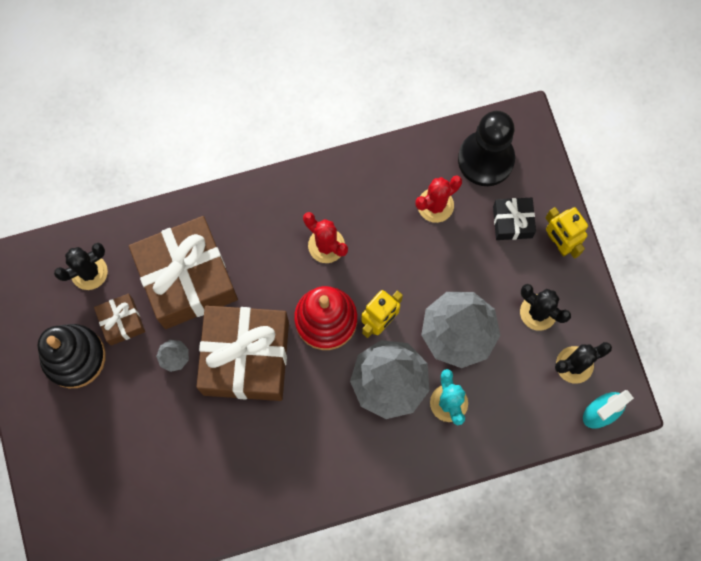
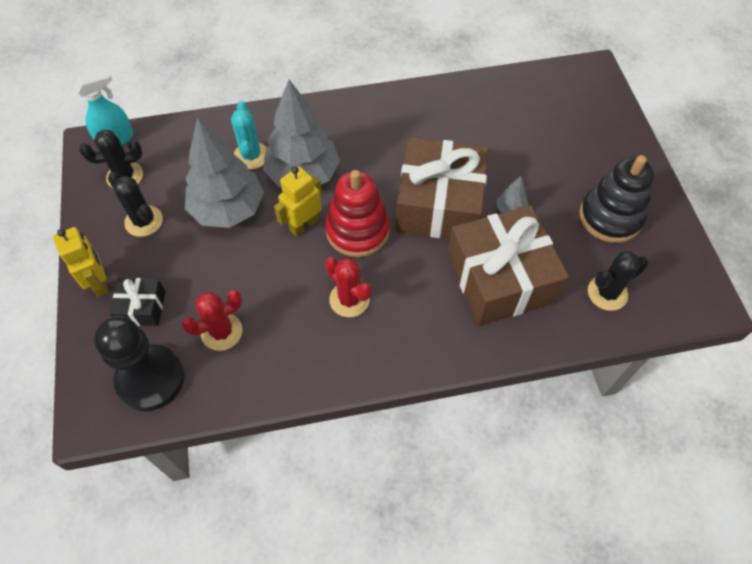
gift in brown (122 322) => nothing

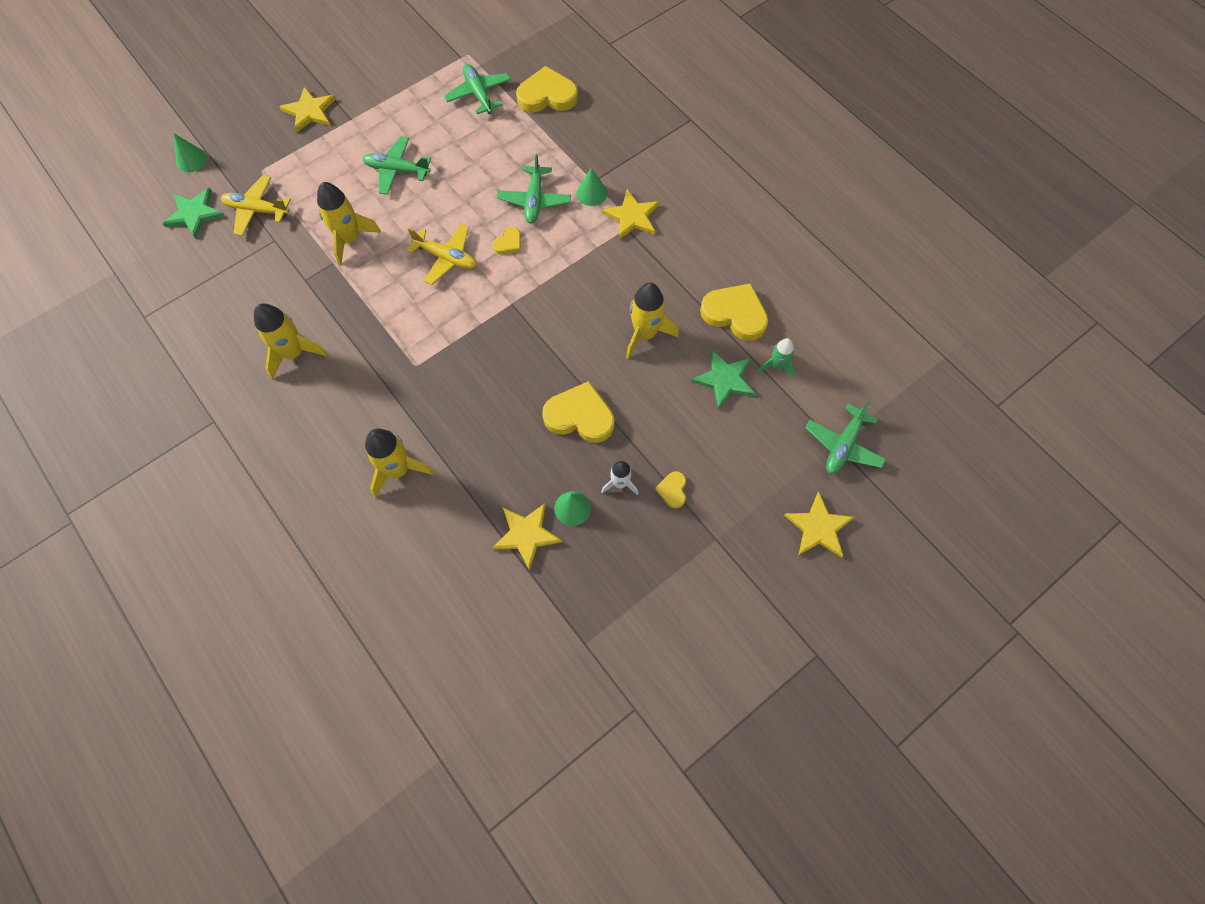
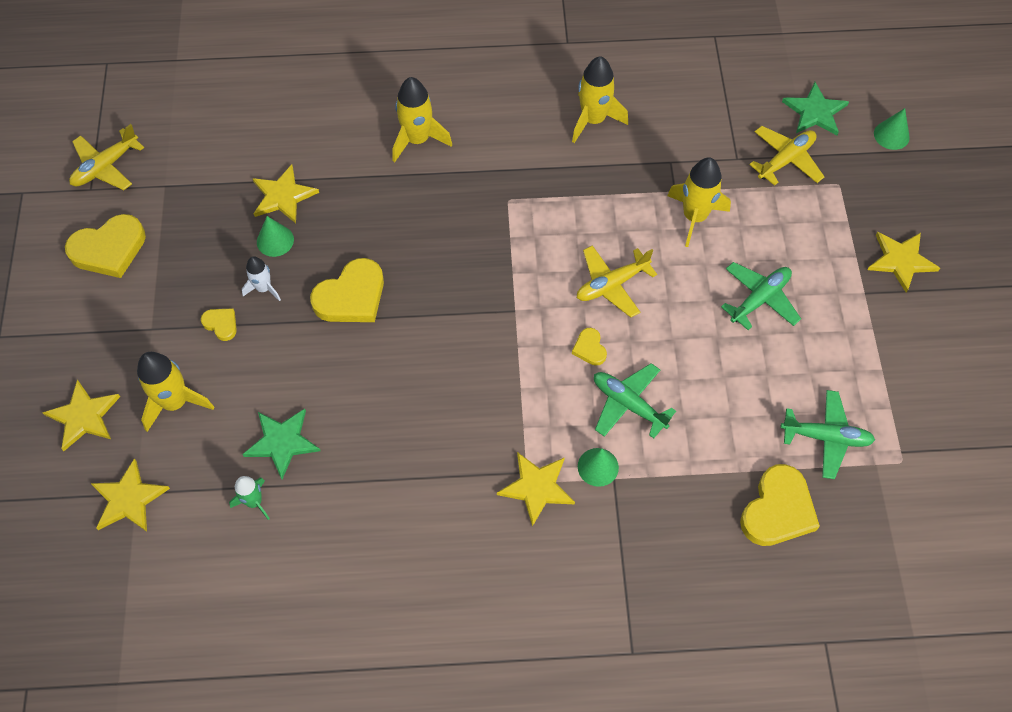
nothing => plane in yellow (106 166)
rocket in yellow (645 333) => rocket in yellow (175 402), moved
heart in yellow (735 314) => heart in yellow (109 249), moved
plane in green (843 445) => star in yellow (129 499)

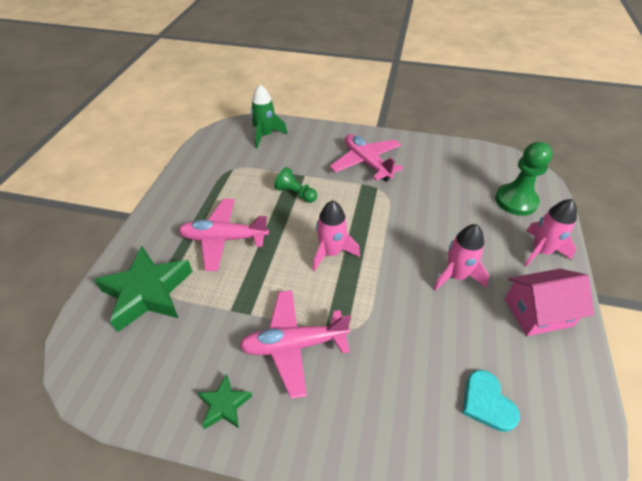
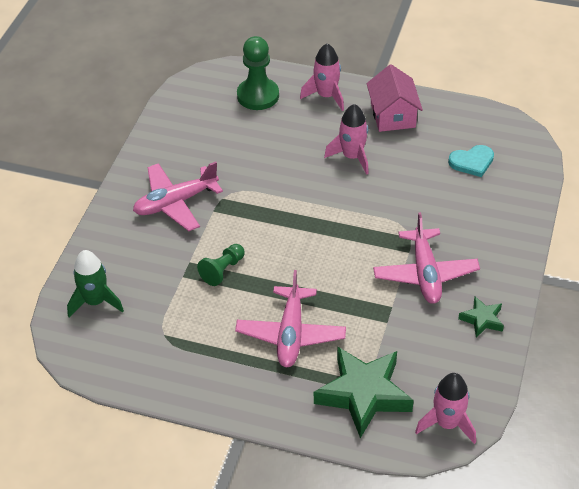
rocket in pink (331 253) => rocket in pink (447 423), moved

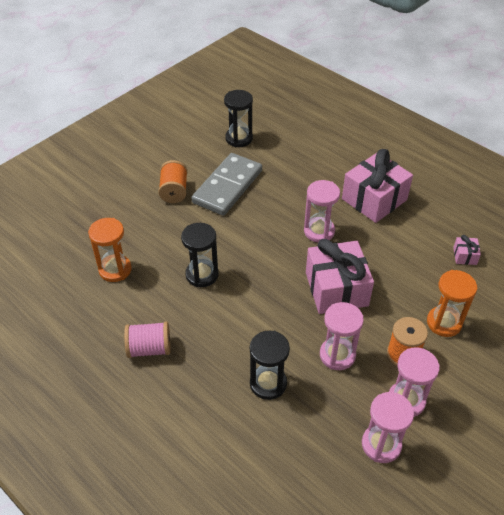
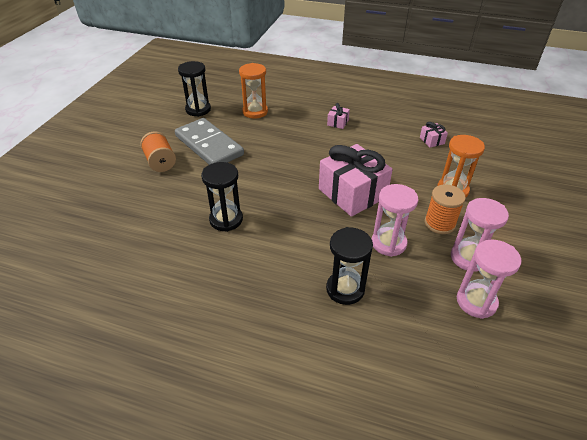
spool in pink (149 348) => nothing
hourglass in pink (319 231) => nothing
hourglass in orange (115 269) => hourglass in orange (255 112), moved
domino in grey (227 186) => domino in grey (209 145), 45 degrees counterclockwise
gift in pink (374 199) => gift in pink (337 122), x0.42

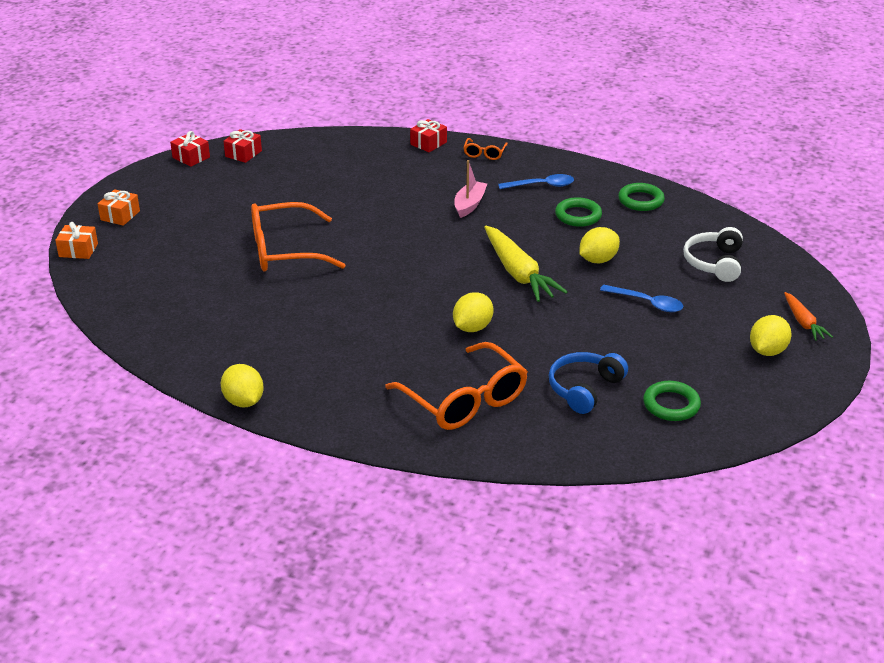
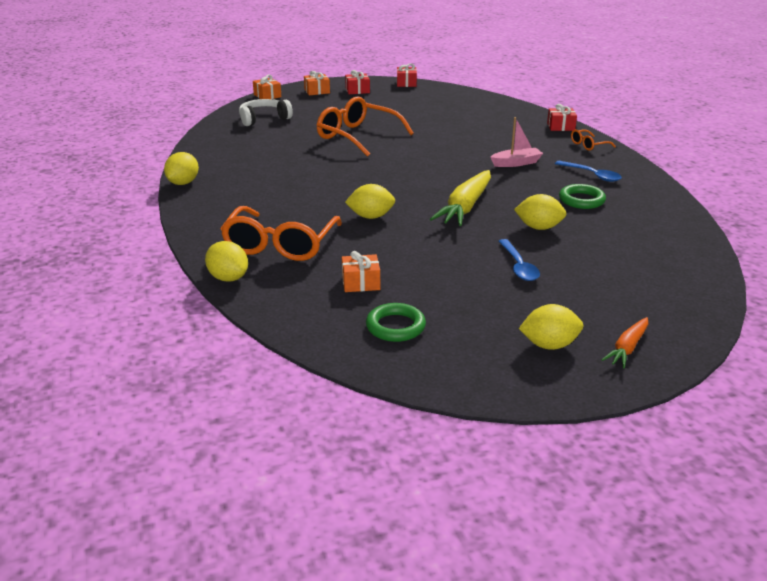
ring in green (641 200) => nothing
nothing => lemon in yellow (228 278)
gift in red (243 153) => gift in red (357 90), moved
headphones in white (714 263) => headphones in white (264 119), moved
headphones in blue (584 389) => gift in orange (361 283)

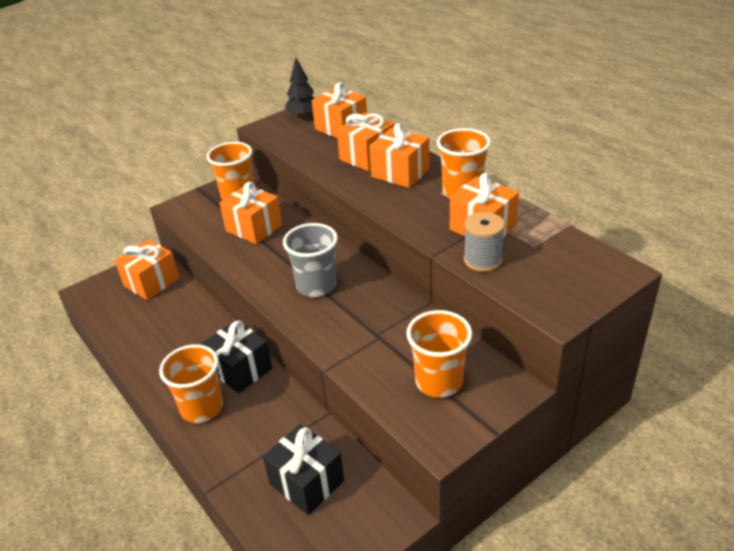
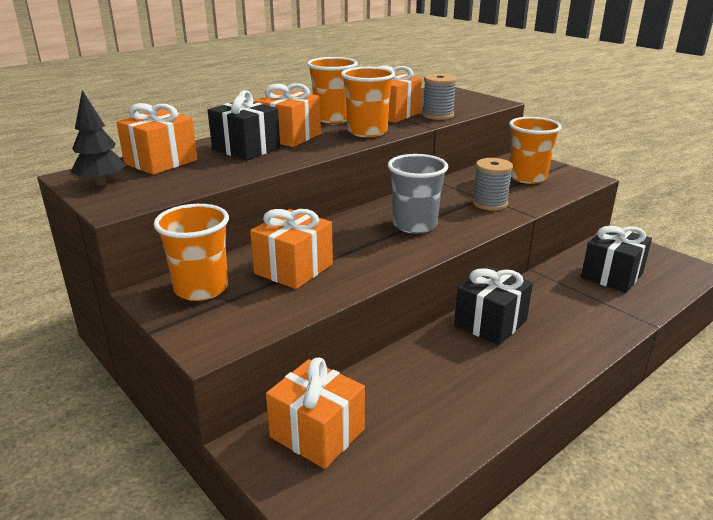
nothing => spool in grey (490 203)
cup in orange (202 408) => cup in orange (367 132), moved
gift in orange (367 156) => gift in black (246 149)

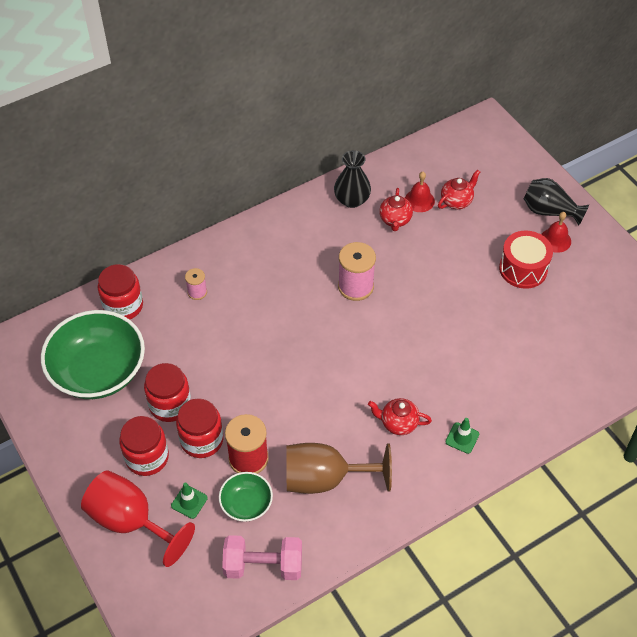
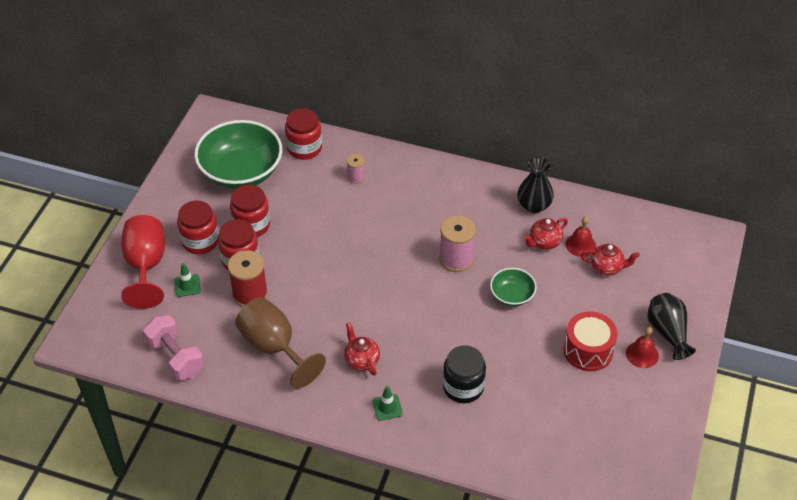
nothing => jar in black (463 387)
bowl in green (246 504) => bowl in green (512 295), moved

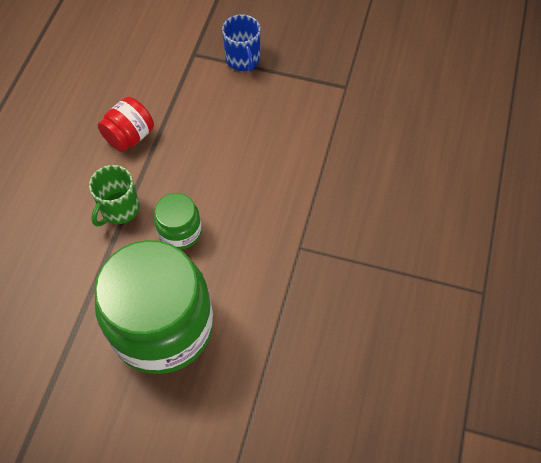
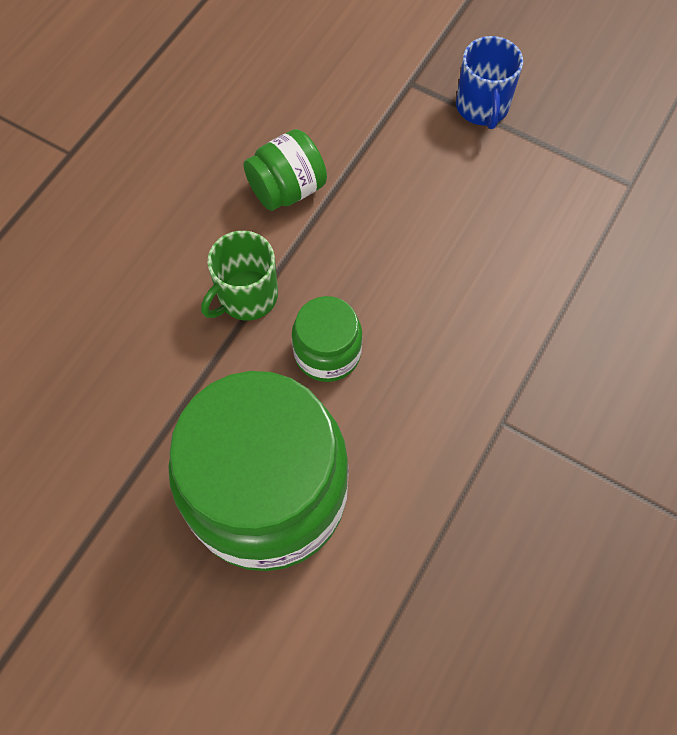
jar in red (129 136) => jar in green (287 189)

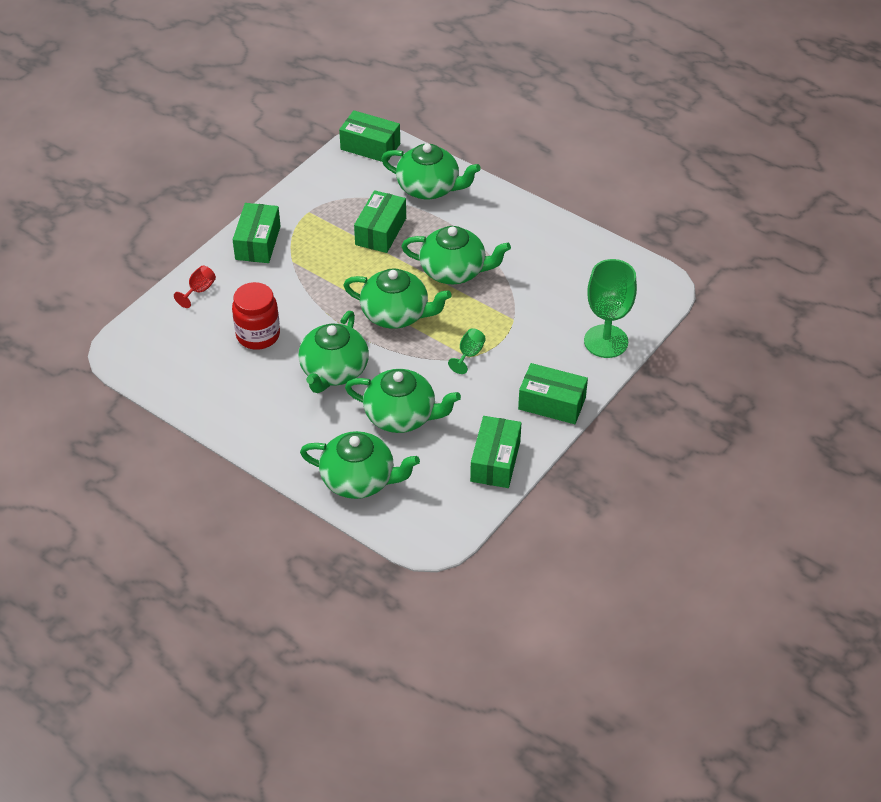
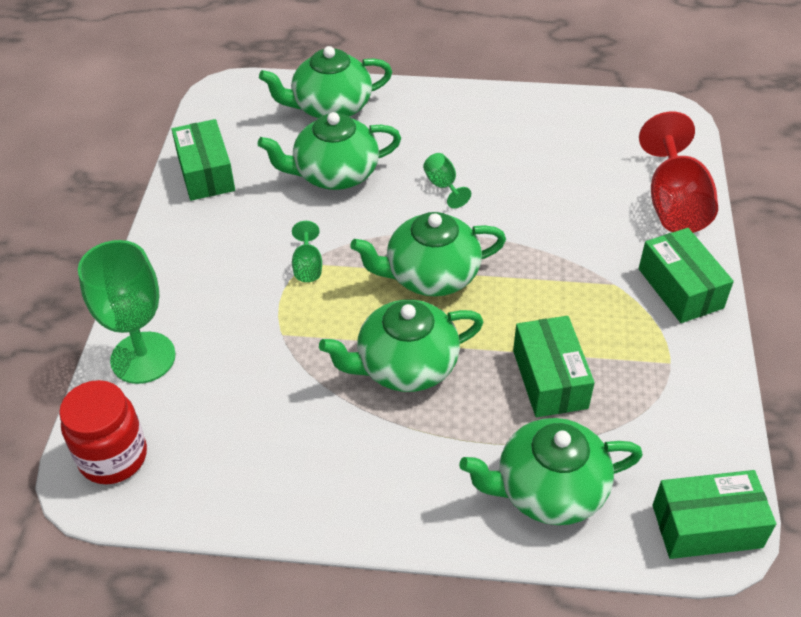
box in green (552 403) => nothing
jar in red (258 335) => jar in red (113 457), moved
teapot in green (334 371) => goblet in green (443 186)
goblet in red (199 290) => goblet in red (674 203), x2.12

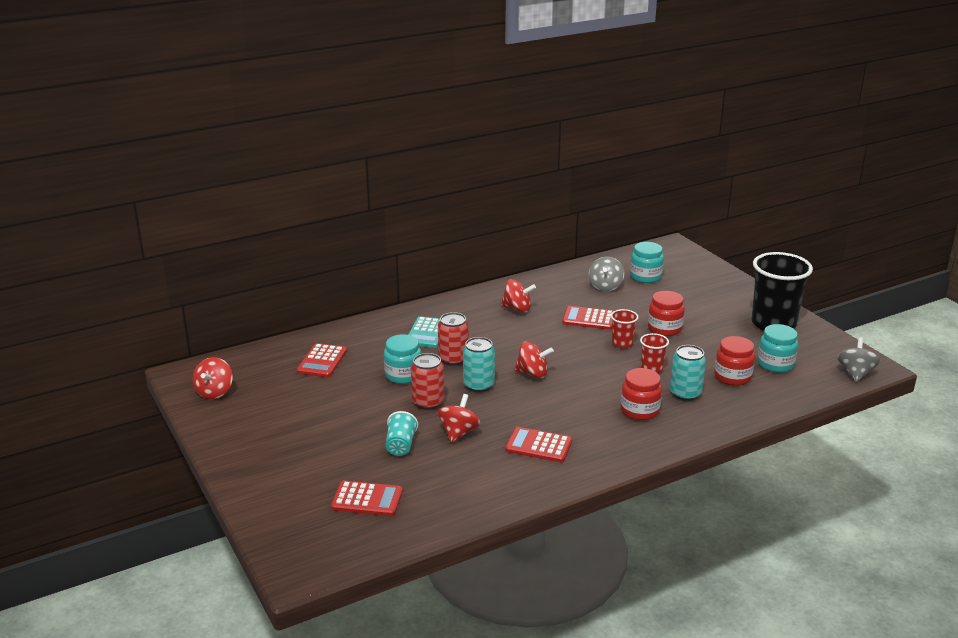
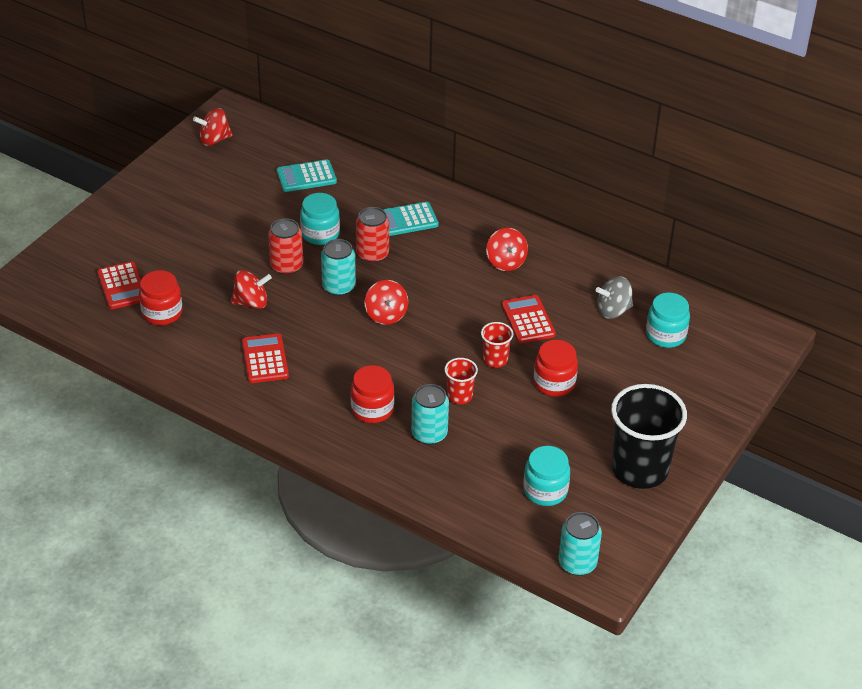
cup in turquoise (400 445) => nothing
jar in red (732 377) => jar in red (162 313), moved
spinning top in grey (855 373) => can in turquoise (577 563)
calculator in red (322 361) => calculator in turquoise (306 177)

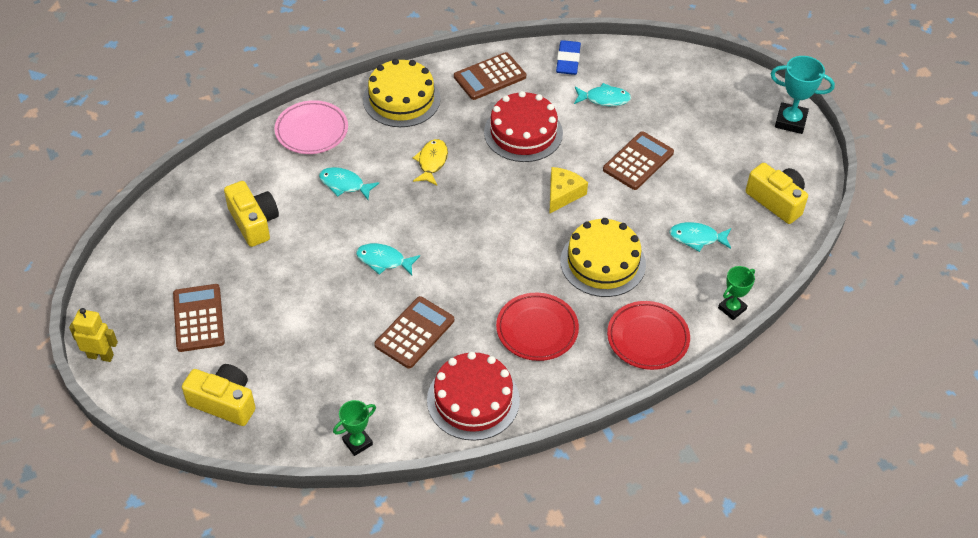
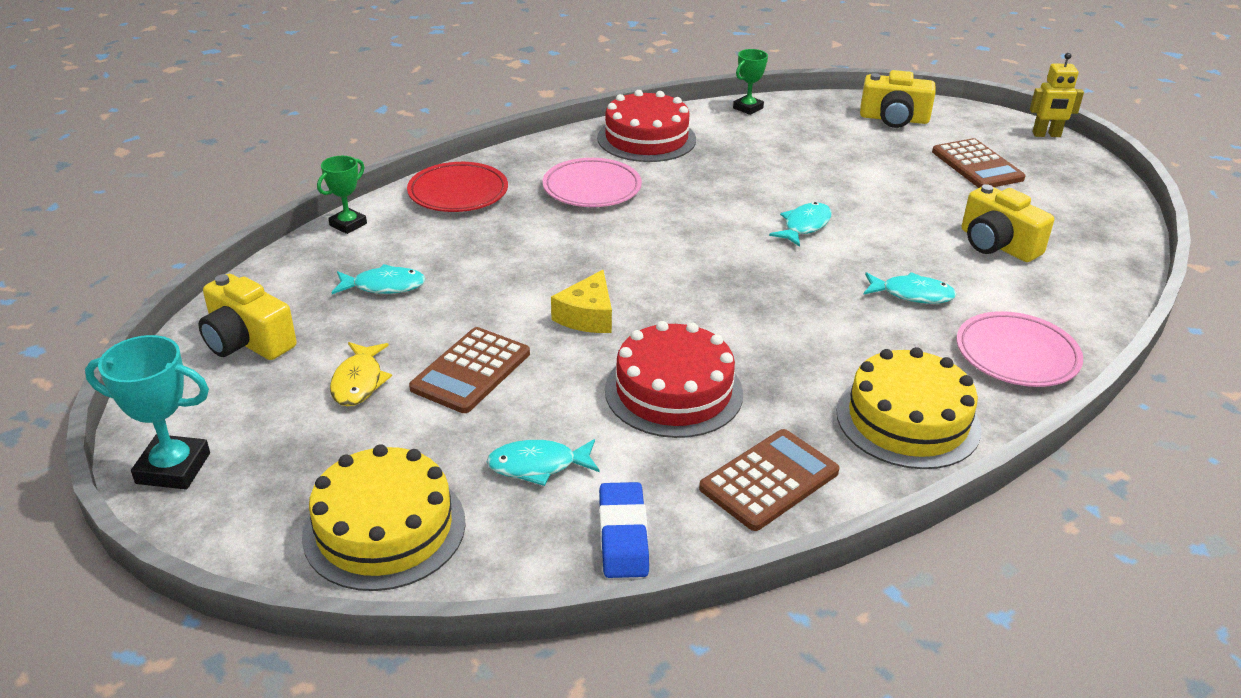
calculator in brown (414 333) => nothing
fish in yellow (432 162) => fish in yellow (359 382), moved
cake in yellow (603 262) => cake in yellow (384 528), moved
plate in red (537 329) => plate in pink (592 188)
fish in turquoise (384 260) => fish in turquoise (804 226), 60 degrees counterclockwise

